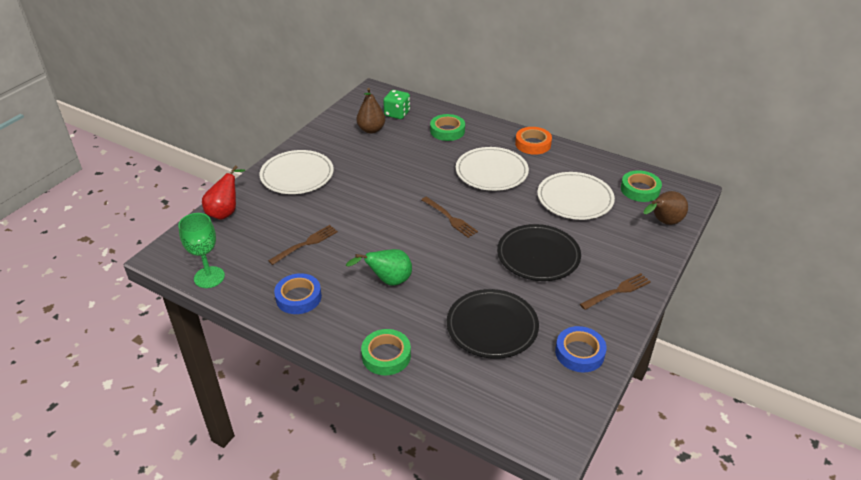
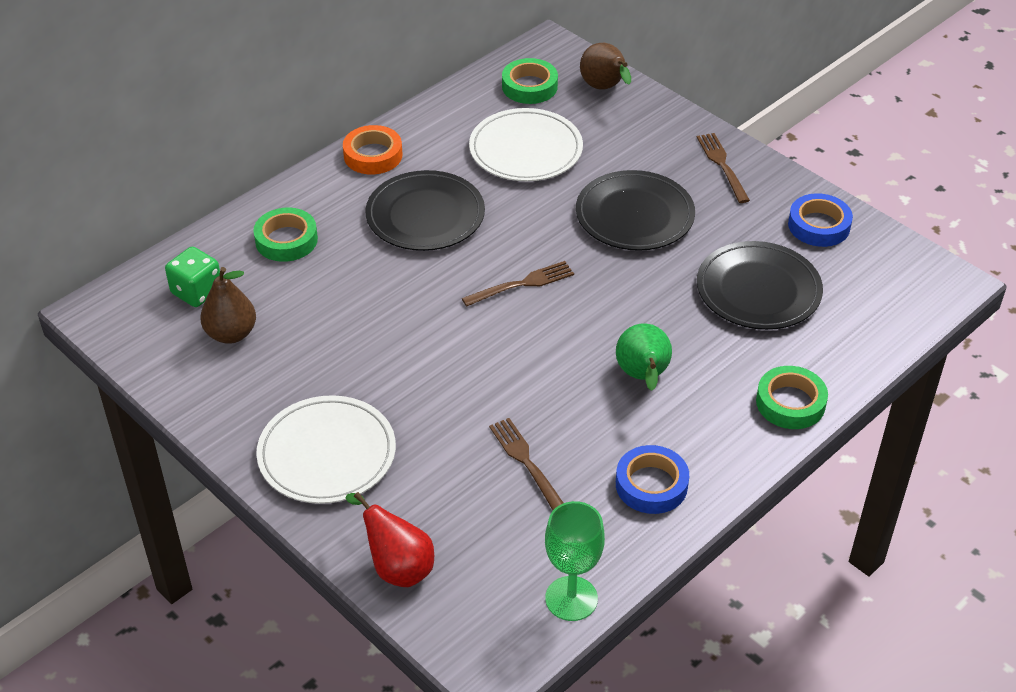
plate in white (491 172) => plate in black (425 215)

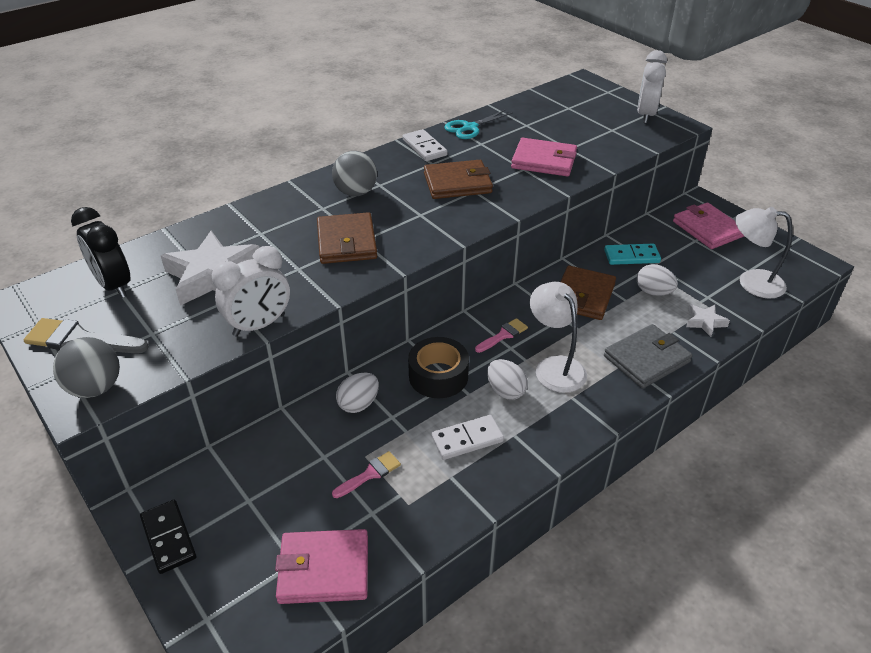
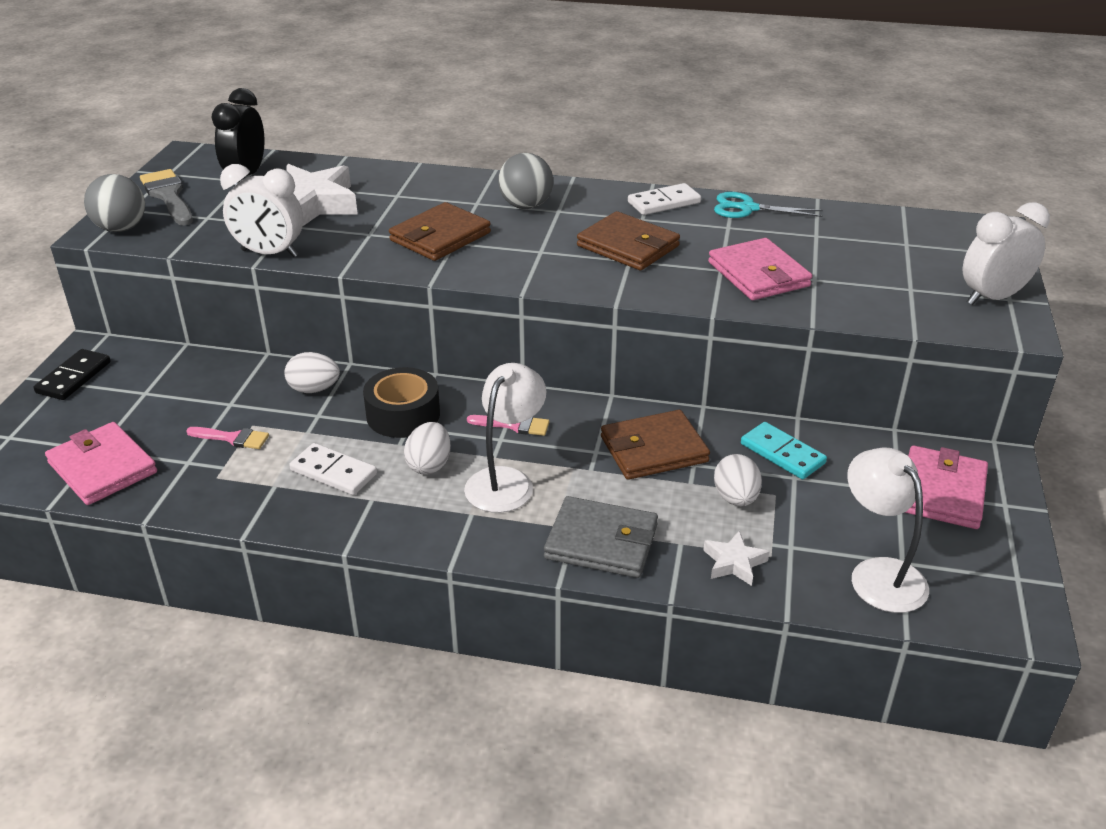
domino in white (424 147) => domino in white (664 203), 45 degrees clockwise

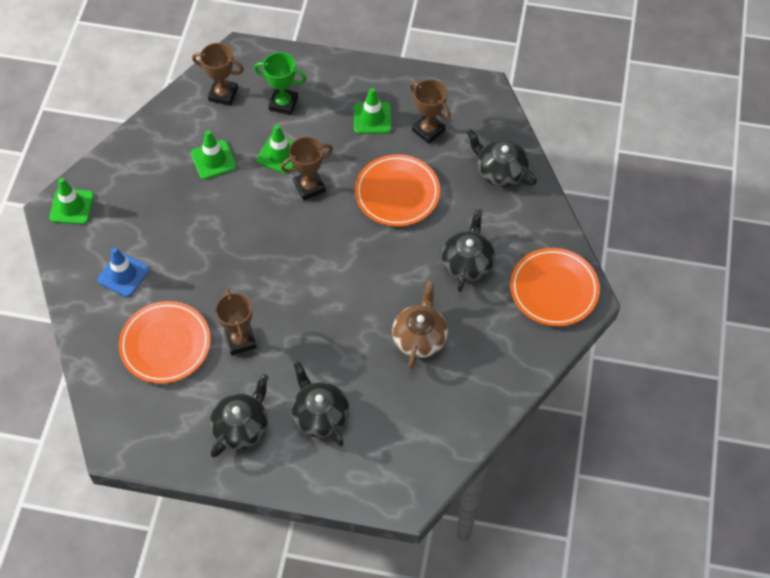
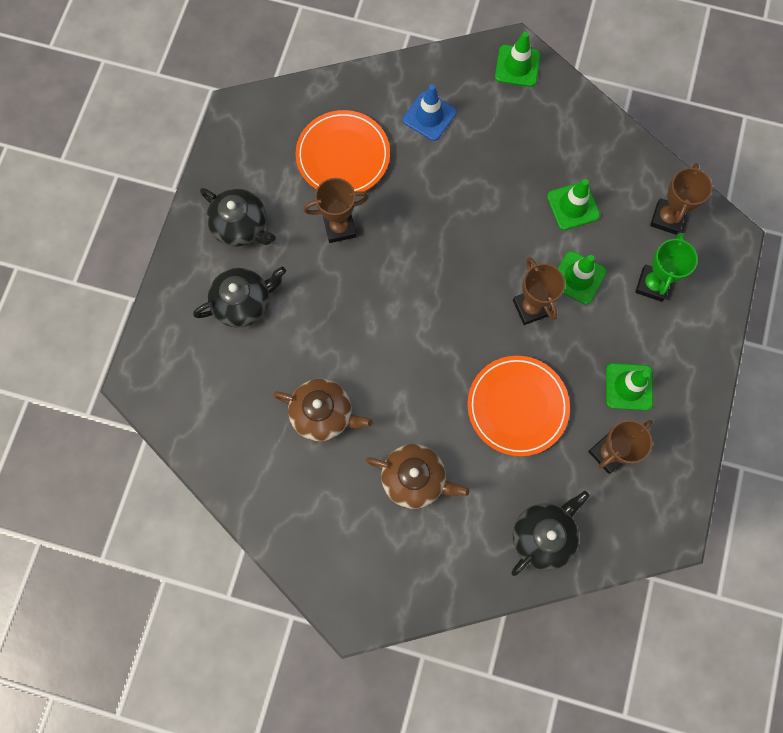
plate in orange (554 289) => nothing
teapot in black (467 263) => teapot in brown (415 479)

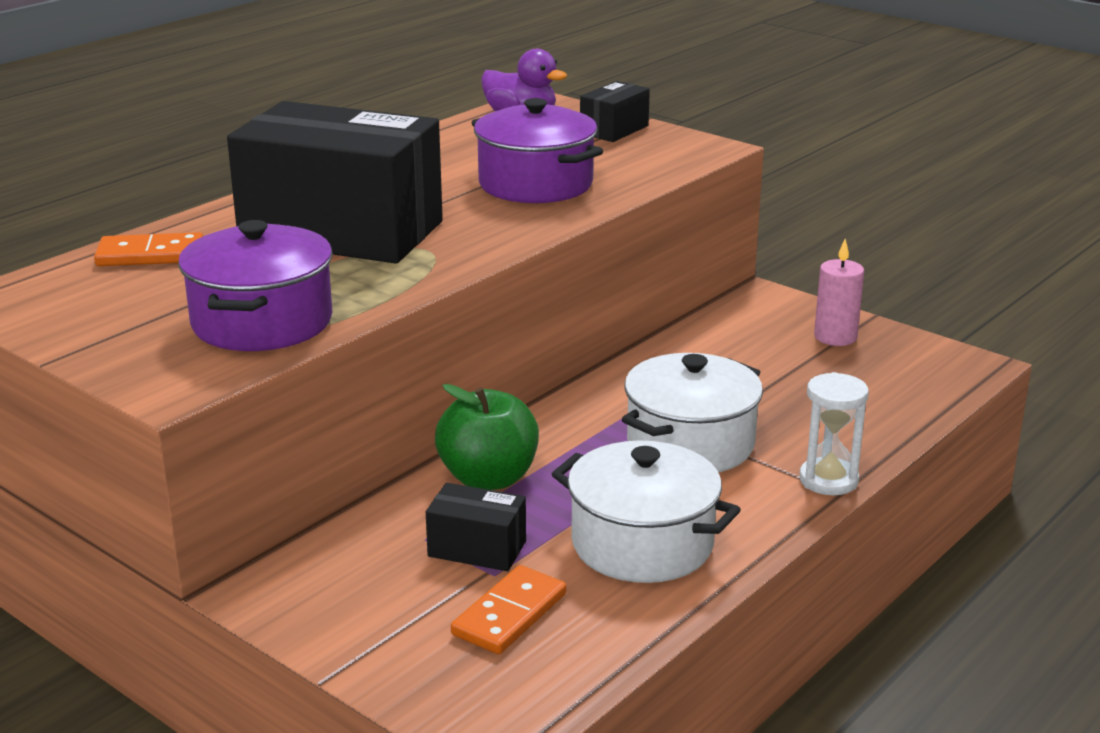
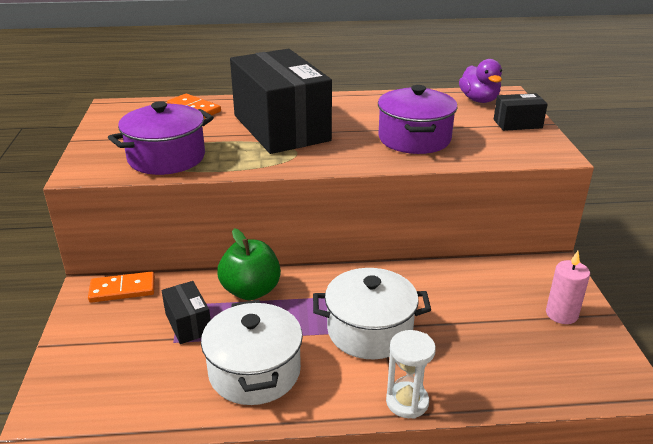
domino in orange (510 614) => domino in orange (122 290), moved

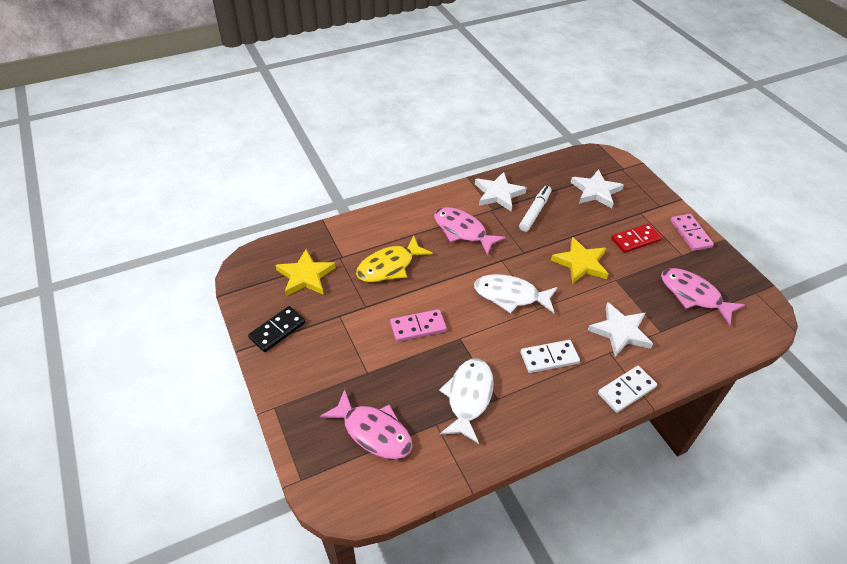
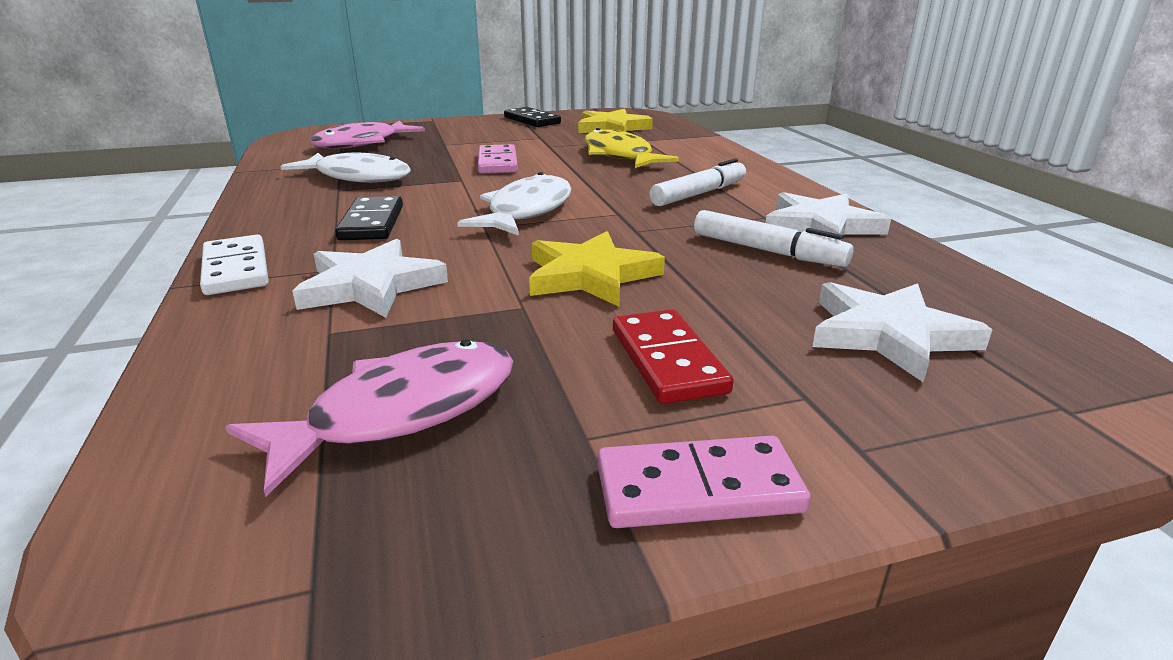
fish in pink (462 231) => marker in white (698 194)
domino in white (549 358) => domino in black (372 223)

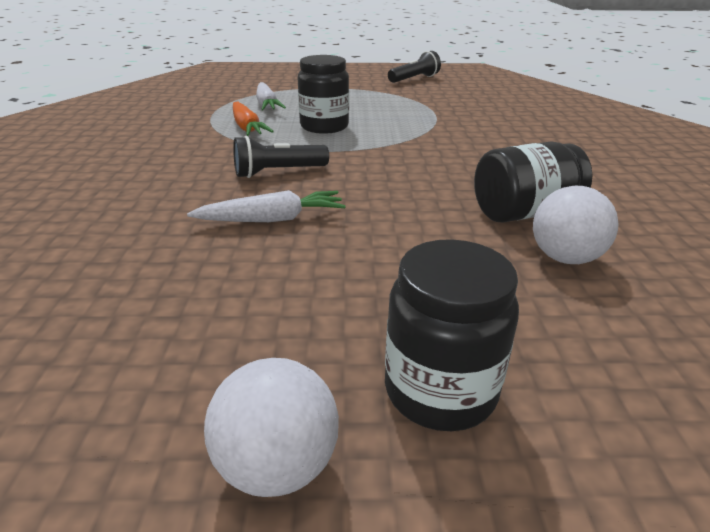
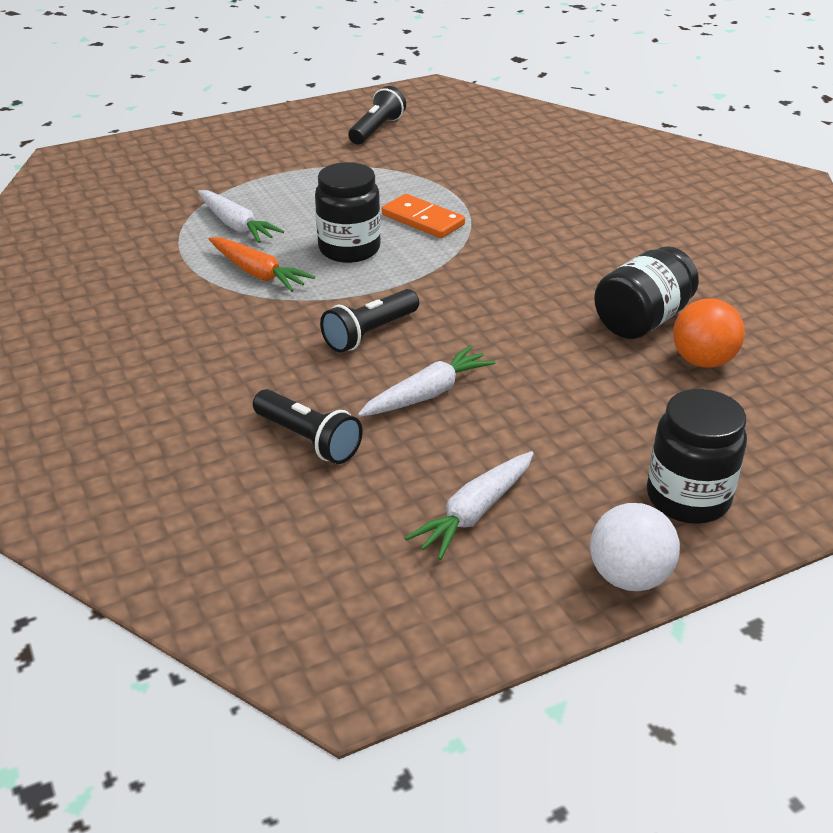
nothing => flashlight in black (308 440)
nothing => domino in orange (422 220)
nothing => carrot in white (475 512)
ball in white (565 258) => ball in orange (702 361)

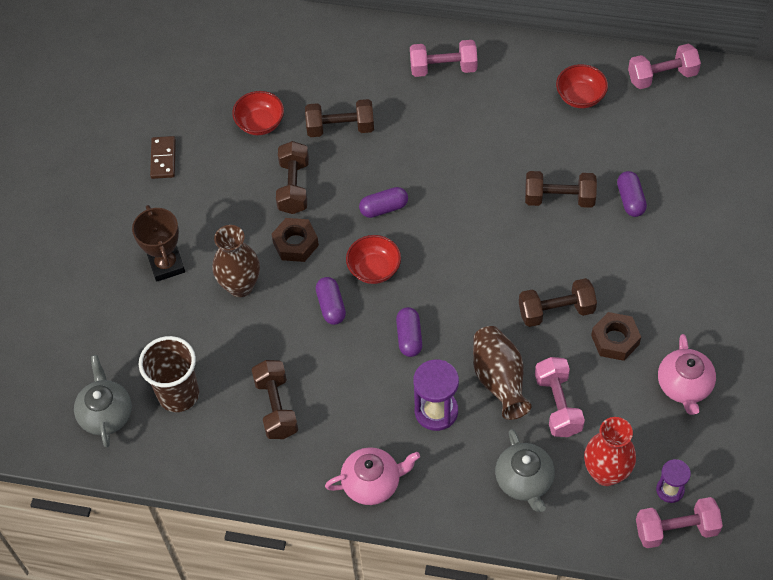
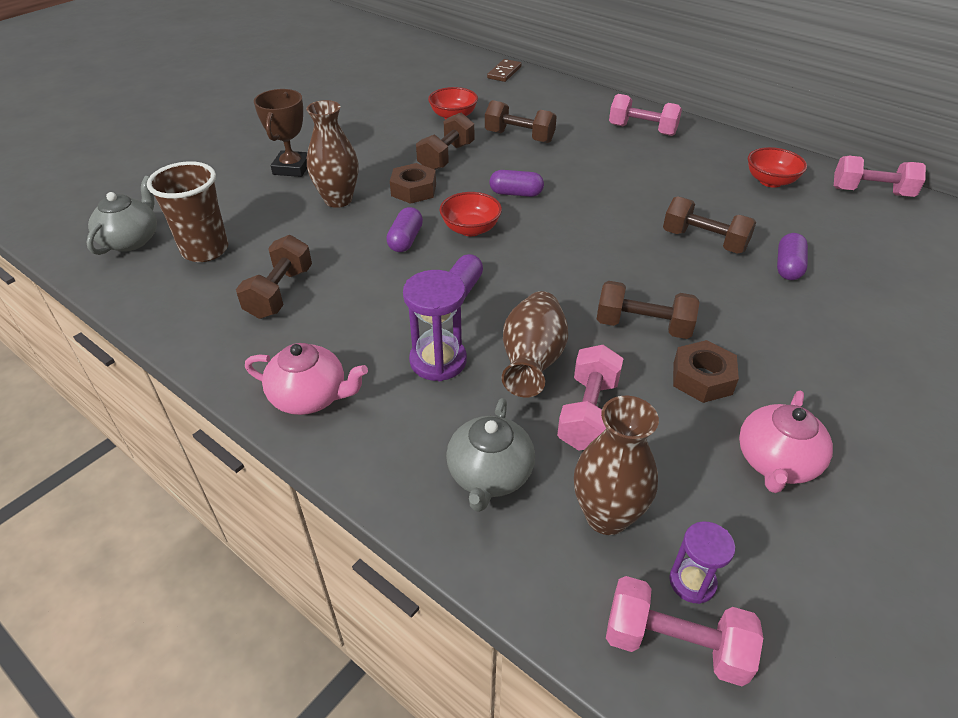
domino in brown (163 159) => domino in brown (504 72), moved
vase in red (606 473) => vase in brown (606 516)

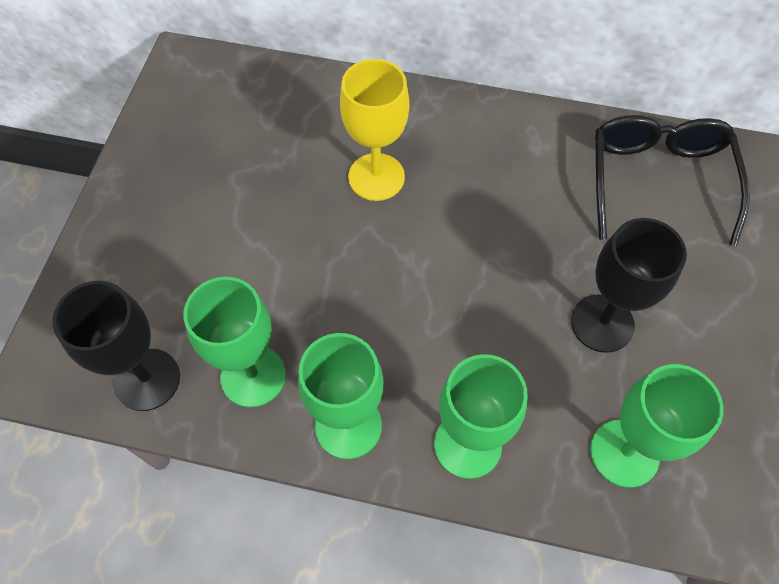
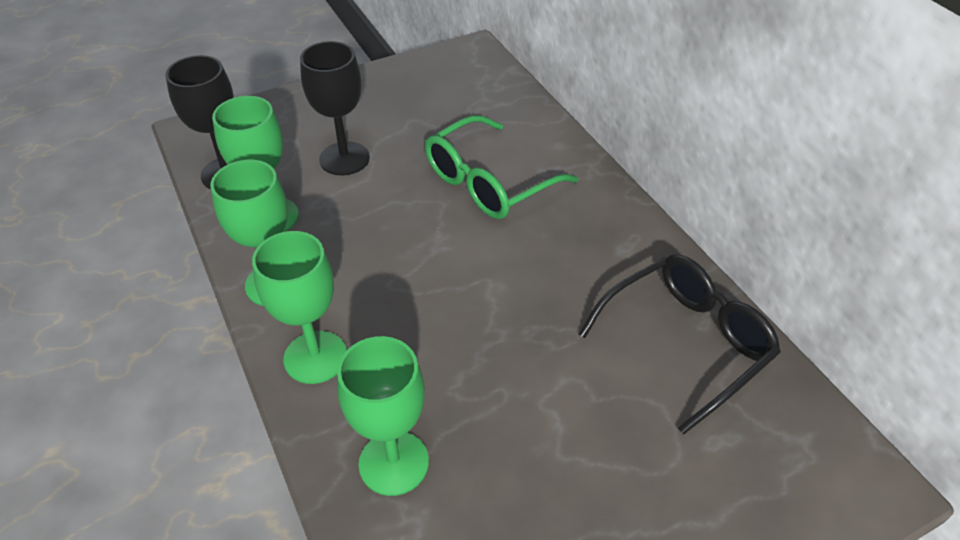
goblet in black (602 323) => goblet in black (344 158), moved
goblet in yellow (376 177) => glasses in green (489 182)

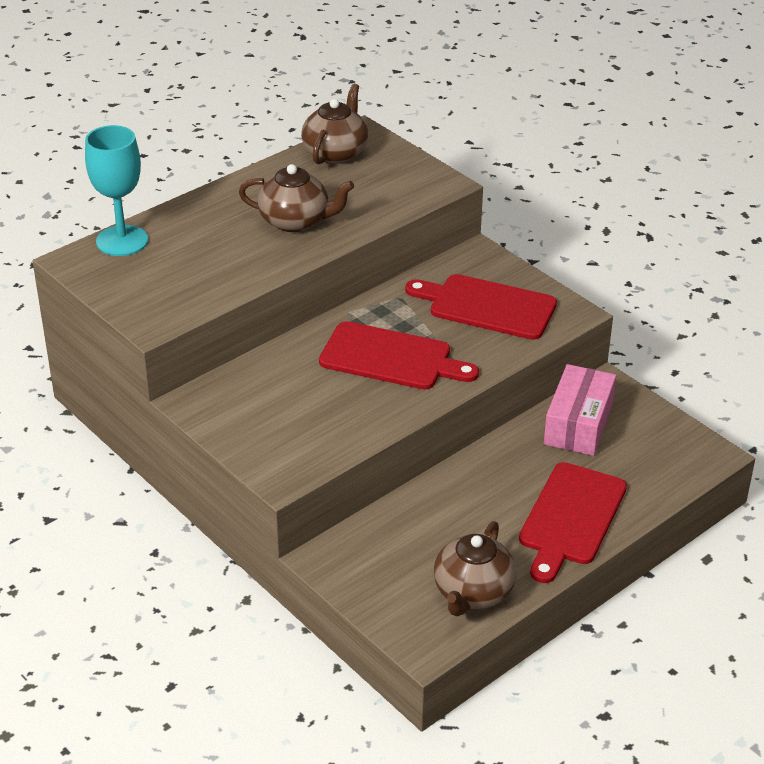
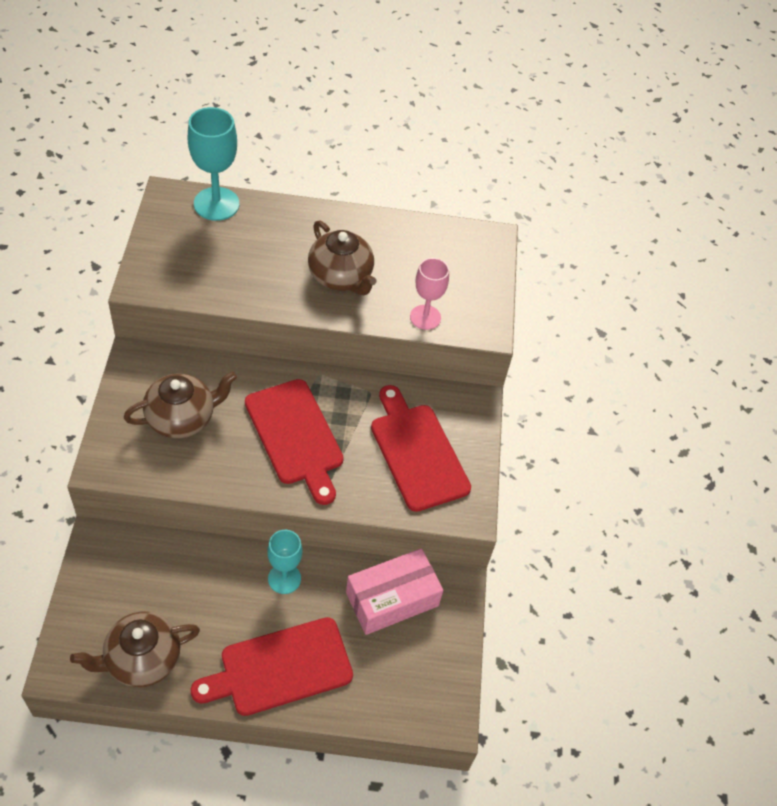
nothing => goblet in turquoise (284 578)
nothing => goblet in pink (425 317)
teapot in brown (336 153) => teapot in brown (182 418), moved

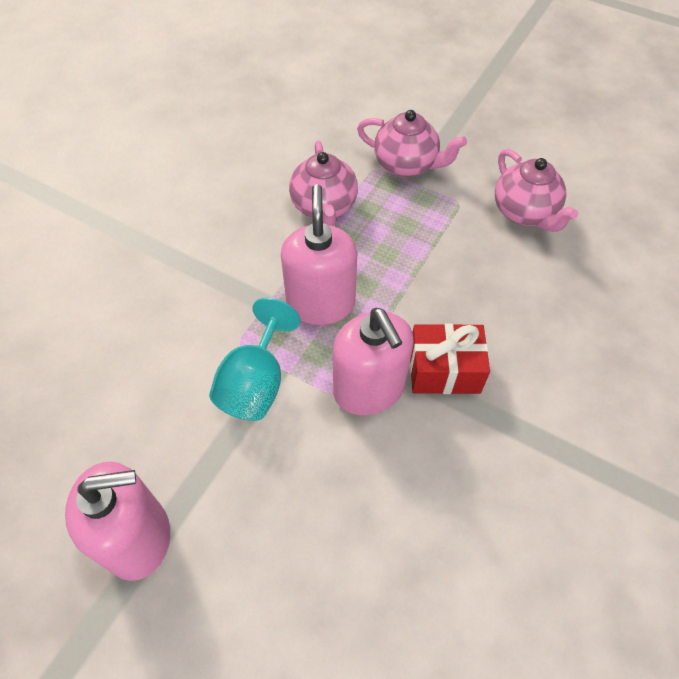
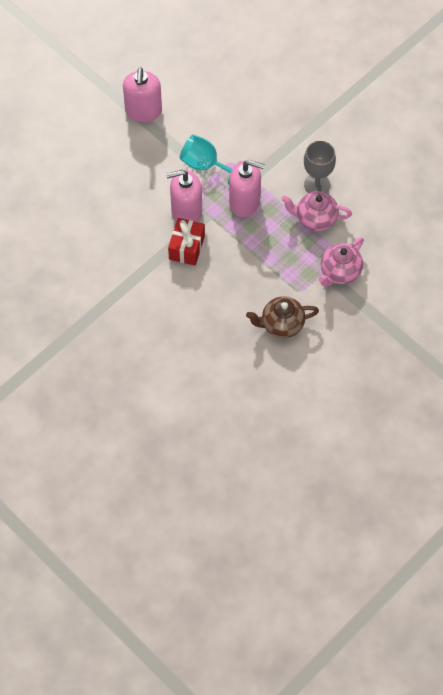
nothing => goblet in grey (317 184)
teapot in pink (525 213) => teapot in brown (281 324)

